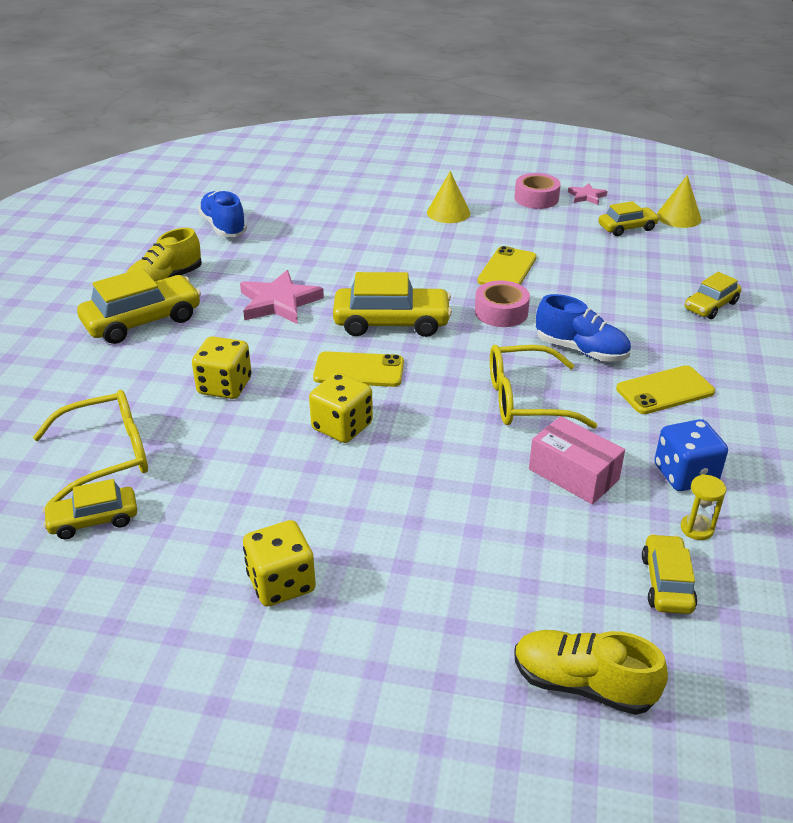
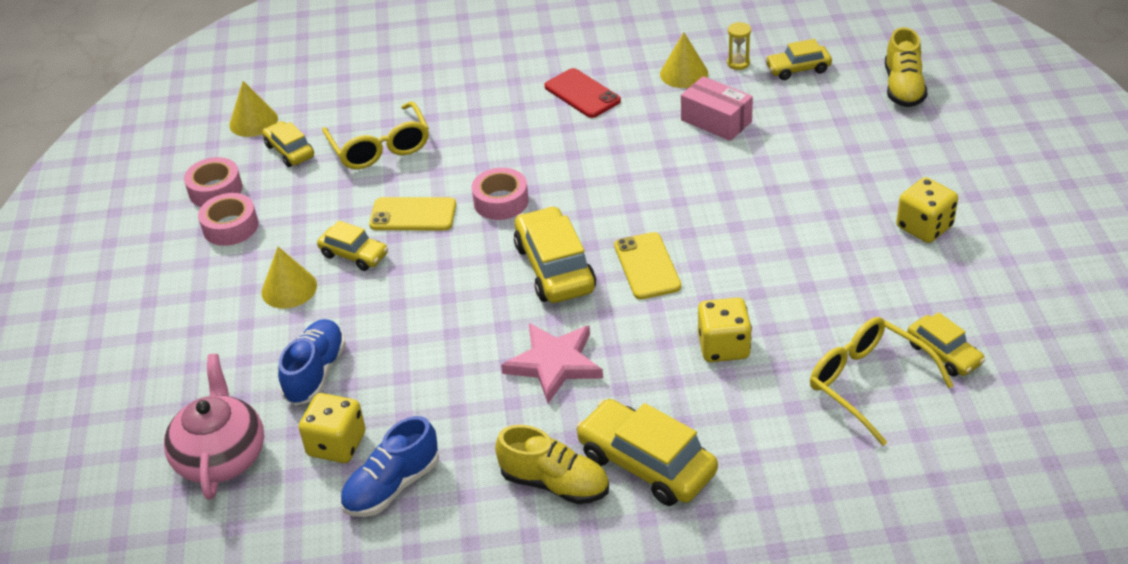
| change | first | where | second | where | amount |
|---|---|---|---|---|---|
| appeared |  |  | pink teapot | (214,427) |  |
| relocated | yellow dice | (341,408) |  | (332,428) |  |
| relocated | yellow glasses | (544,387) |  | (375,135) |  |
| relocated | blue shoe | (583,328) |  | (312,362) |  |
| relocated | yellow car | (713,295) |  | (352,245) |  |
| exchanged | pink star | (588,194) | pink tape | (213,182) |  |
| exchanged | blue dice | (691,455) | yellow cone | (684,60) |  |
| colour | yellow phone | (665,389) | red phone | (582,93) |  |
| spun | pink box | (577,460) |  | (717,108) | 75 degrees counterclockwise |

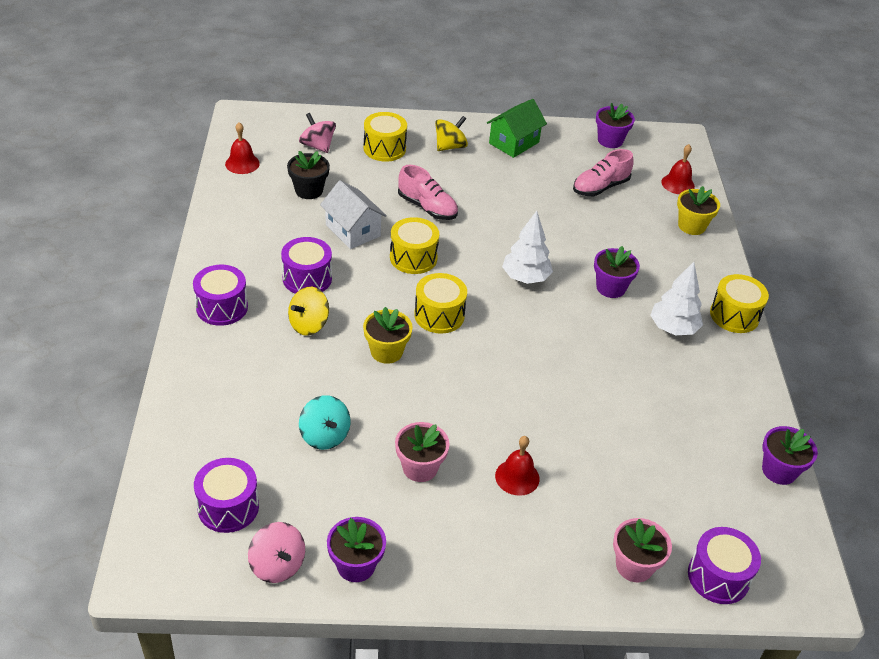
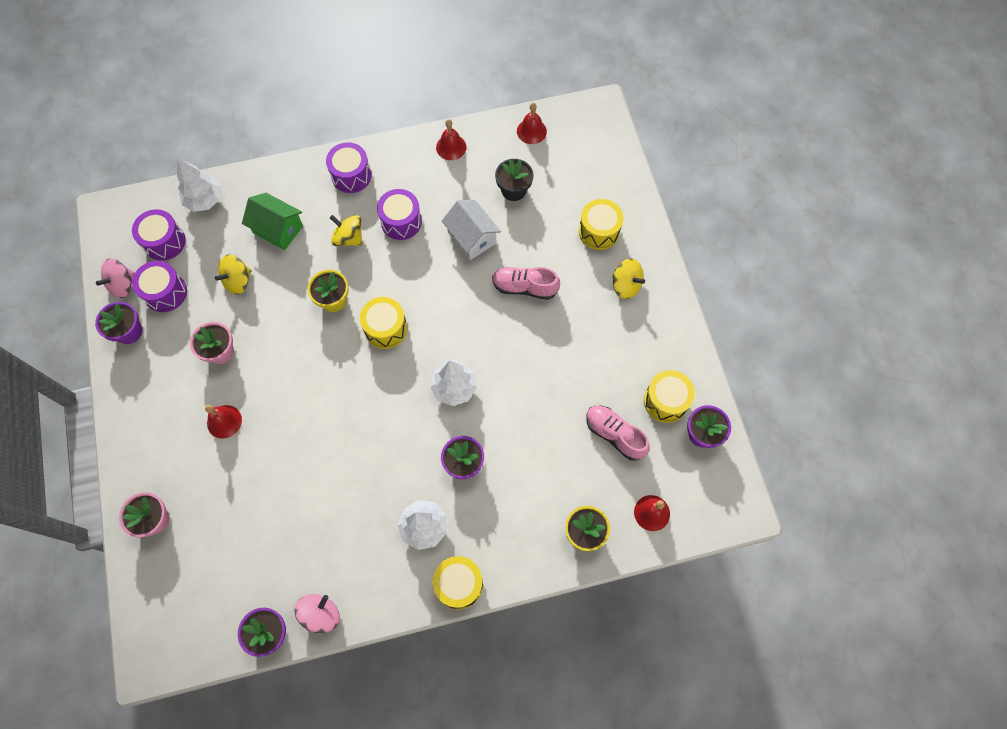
| change | first | where | second | where | amount |
|---|---|---|---|---|---|
| appeared |  |  | white tree | (199,185) |  |
| appeared |  |  | red bell | (451,139) |  |
| relocated | pink spinning top | (317,133) |  | (317,613) |  |
| relocated | yellow drum | (414,245) |  | (669,396) |  |
| relocated | green house | (517,128) |  | (272,221) |  |
| relocated | purple drum | (724,565) |  | (159,286) |  |
| colour | turquoise spinning top | (324,422) | yellow spinning top | (233,274) |  |
| spun | white house | (353,214) |  | (471,230) | 75 degrees counterclockwise |
| spun | pink shoe | (428,192) |  | (526,283) | 75 degrees clockwise |

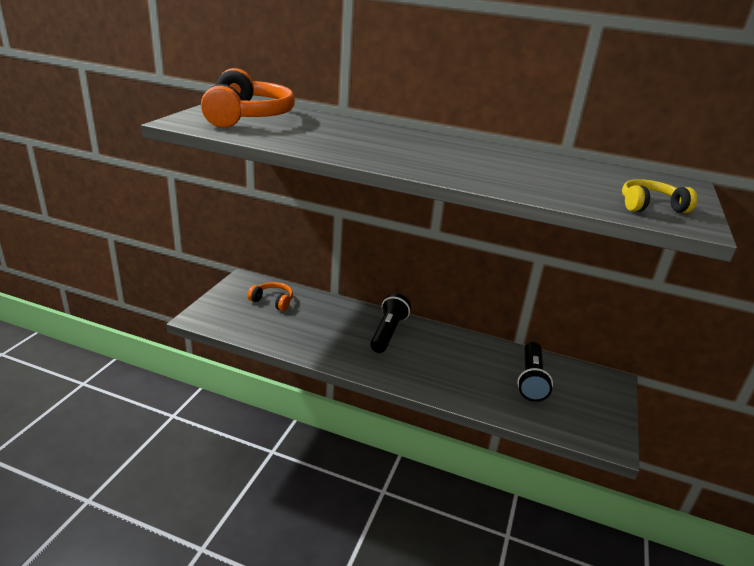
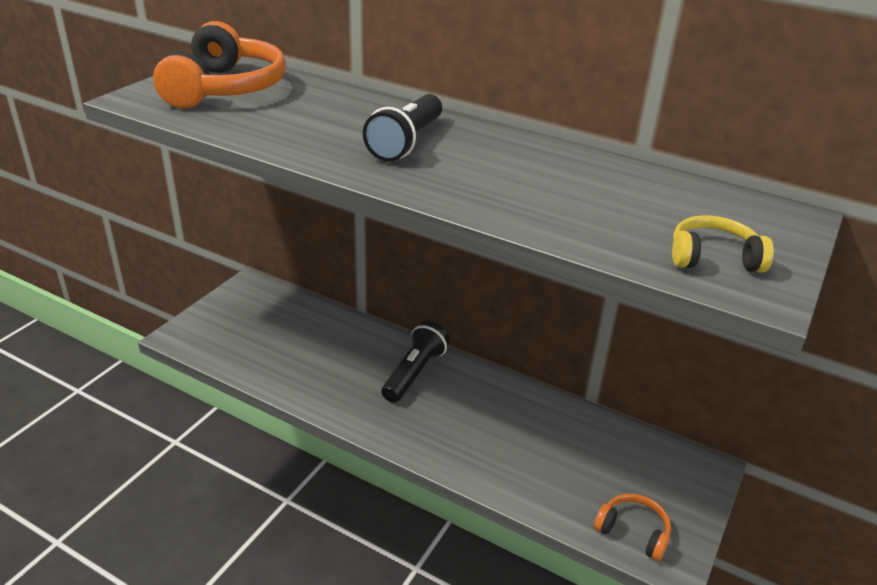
| change | first | where | second | where | amount |
|---|---|---|---|---|---|
| relocated | orange headphones | (270,296) |  | (632,527) |  |
| relocated | black flashlight | (535,372) |  | (402,127) |  |

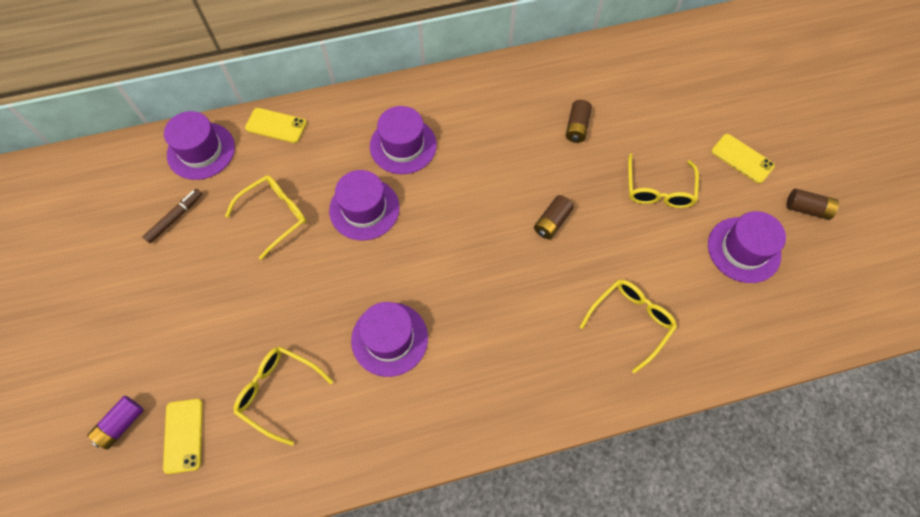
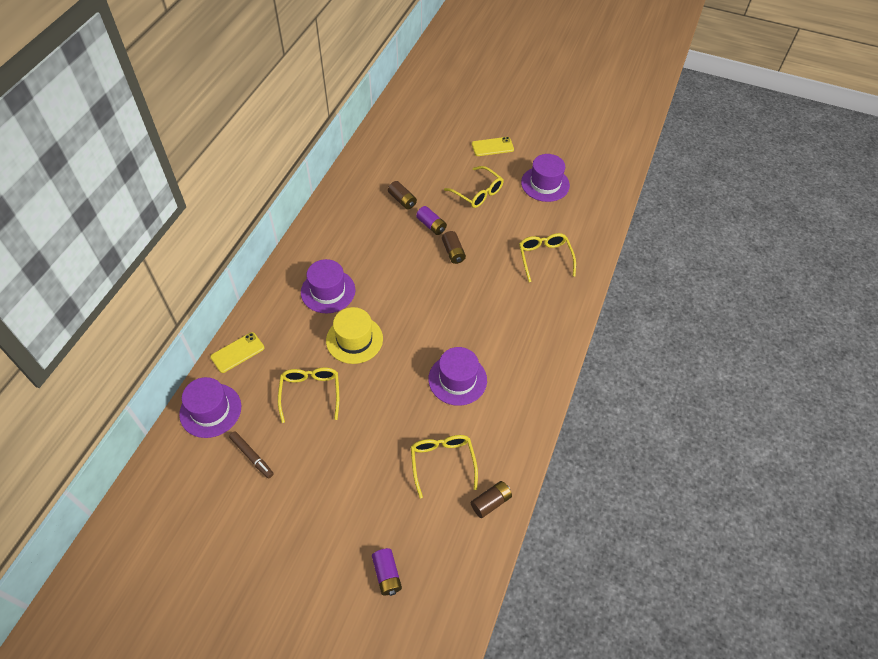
| change | first | where | second | where | amount |
|---|---|---|---|---|---|
| missing | yellow phone | (183,436) |  |  |  |
| appeared |  |  | purple battery | (431,220) |  |
| relocated | brown battery | (812,204) |  | (491,499) |  |
| colour | purple hat | (364,205) | yellow hat | (354,335) |  |
| spun | brown marker | (172,216) |  | (251,454) | 150 degrees clockwise |
| spun | yellow glasses | (283,396) |  | (444,467) | 105 degrees clockwise |

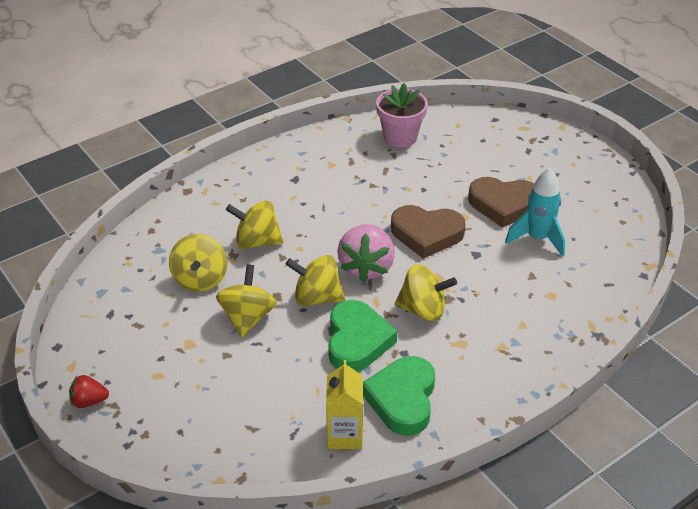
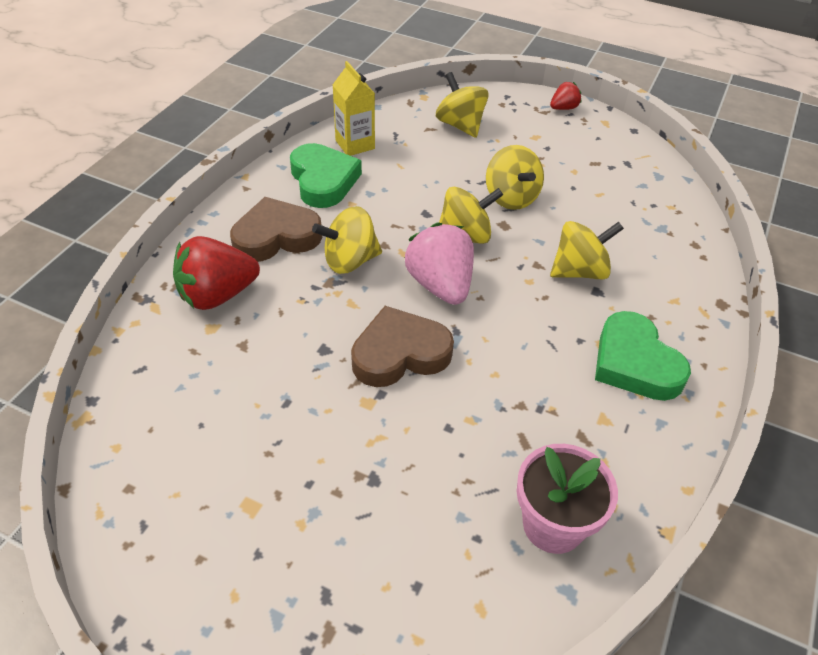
| change | first | where | second | where | amount |
|---|---|---|---|---|---|
| missing | turquoise rocket | (535,212) |  |  |  |
| appeared |  |  | red strawberry | (216,273) |  |
| relocated | yellow spinning top | (198,263) |  | (462,105) |  |
| relocated | green heart | (362,336) |  | (643,356) |  |
| relocated | brown heart | (501,202) |  | (276,229) |  |

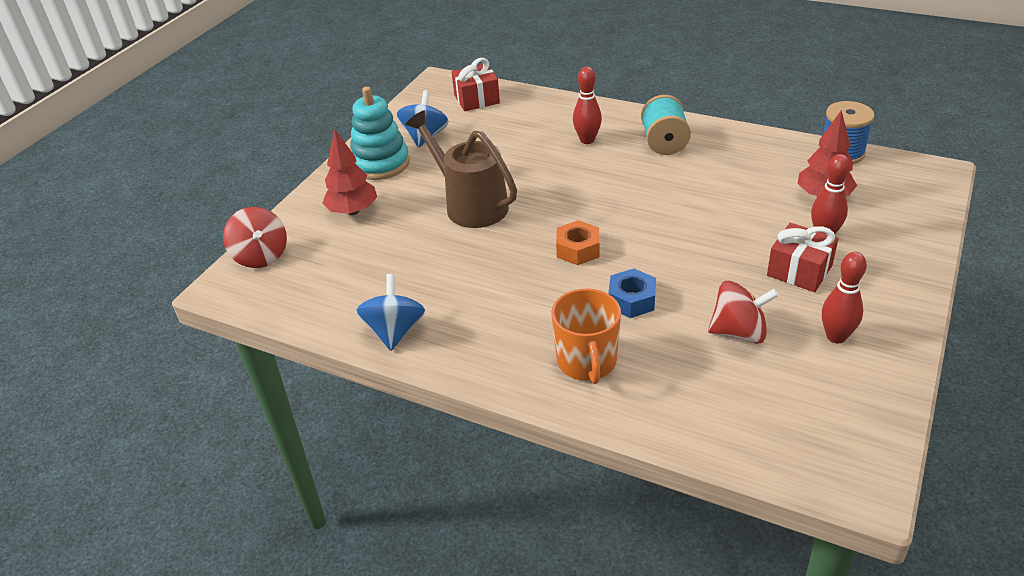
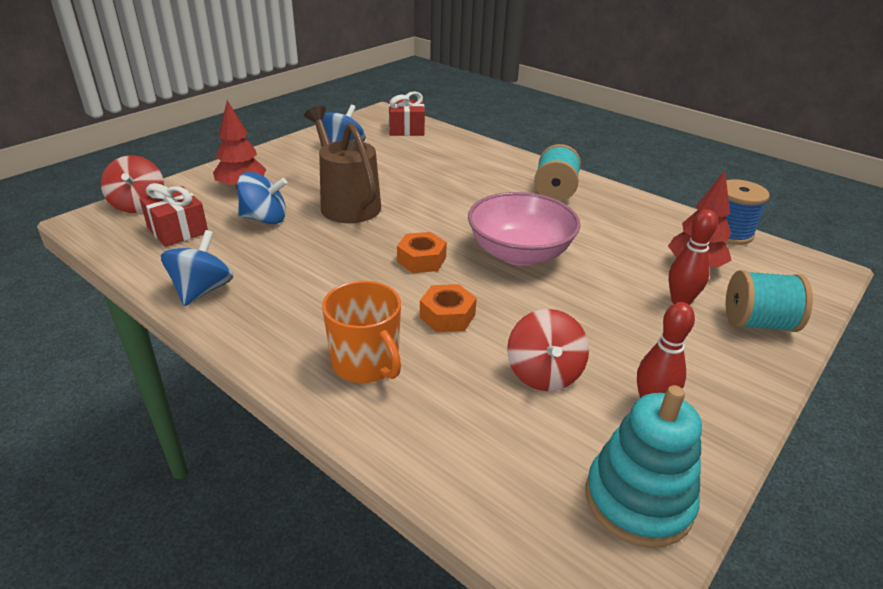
| change | first | where | second | where | amount |
|---|---|---|---|---|---|
| missing | red bowling pin | (587,105) |  |  |  |
| appeared |  |  | blue spinning top | (262,198) |  |
| appeared |  |  | pink bowl | (524,229) |  |
| appeared |  |  | turquoise spool | (769,301) |  |
| relocated | turquoise stacking toy | (380,133) |  | (644,466) |  |
| relocated | red gift | (802,257) |  | (173,215) |  |
| colour | blue nut | (632,293) | orange nut | (448,308) |  |
| spun | orange mug | (586,336) |  | (361,332) | 45 degrees counterclockwise |
| spun | red spinning top | (743,312) |  | (548,350) | 75 degrees clockwise |

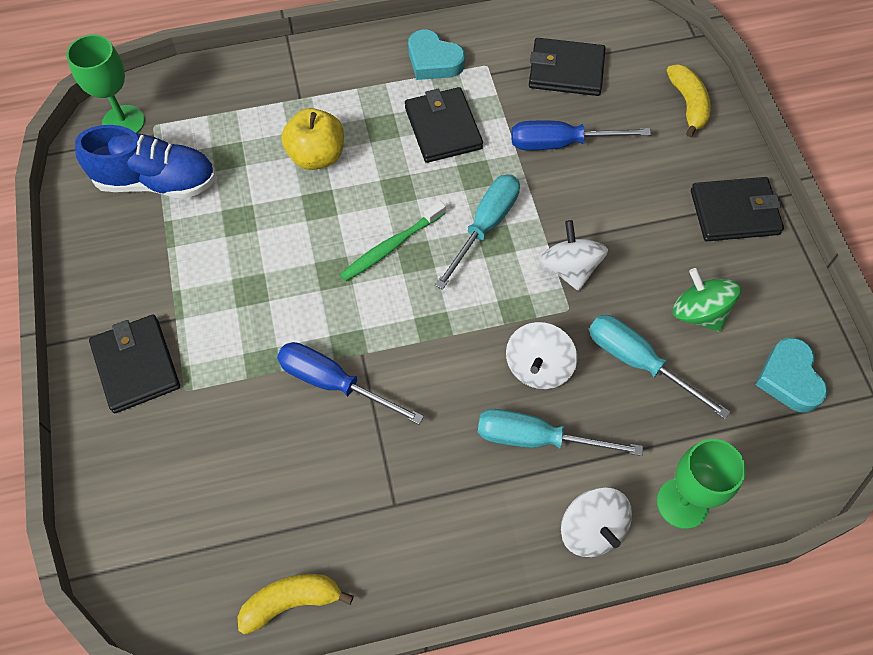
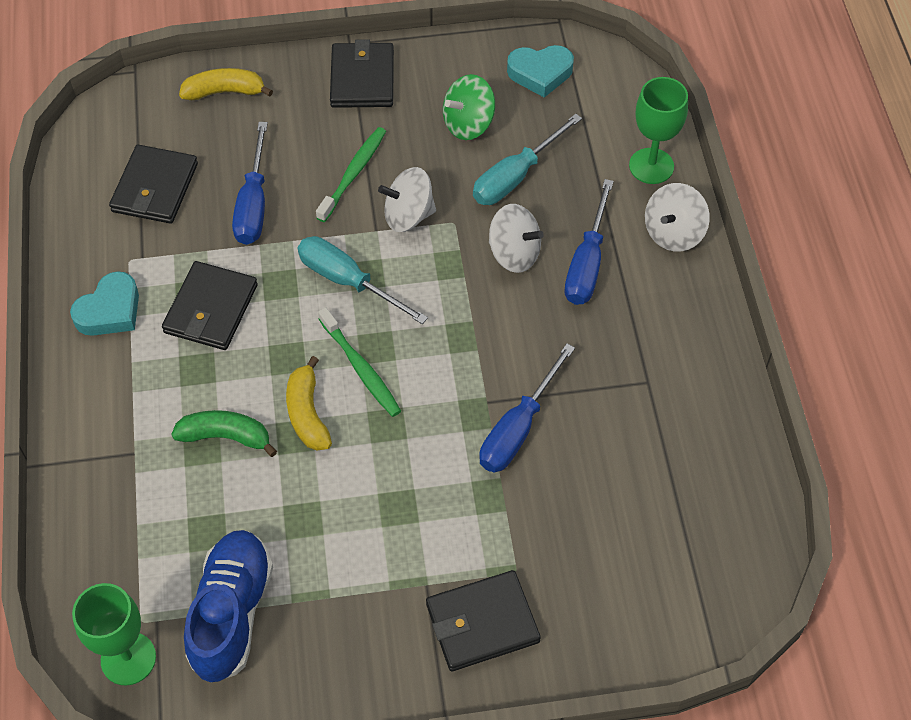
| change | first | where | second | where | amount |
|---|---|---|---|---|---|
| appeared |  |  | green toothbrush | (351,174) |  |
| relocated | yellow banana | (296,604) |  | (309,403) |  |
| exchanged | yellow apple | (312,139) | green banana | (224,433) |  |
| colour | turquoise screwdriver | (560,432) | blue screwdriver | (589,242) |  |
| spun | black wallet | (444,125) |  | (210,305) | 60 degrees counterclockwise |
| spun | white spinning top | (596,522) |  | (677,217) | 150 degrees clockwise |

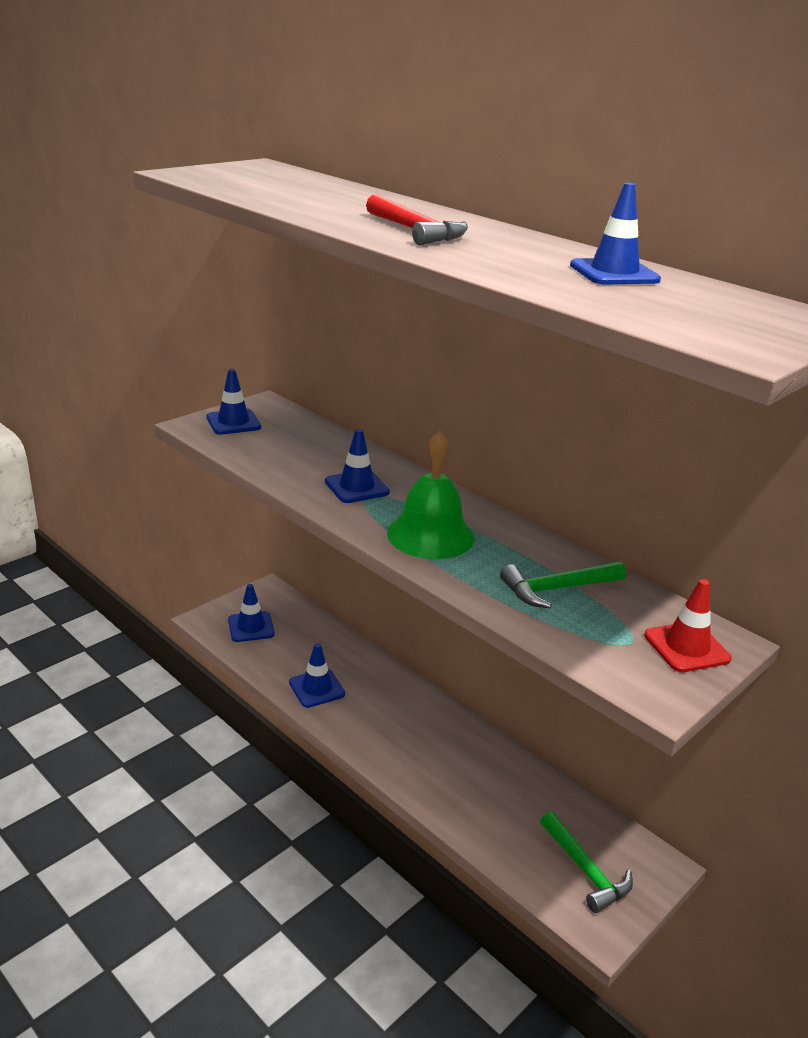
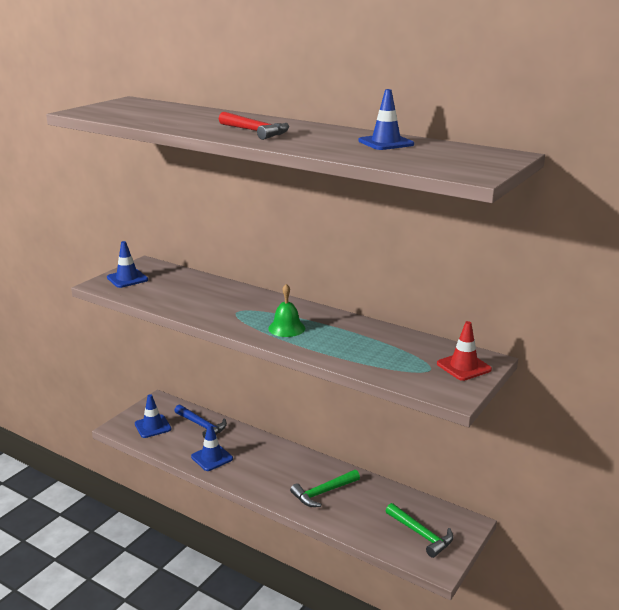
| change | first | where | second | where | amount |
|---|---|---|---|---|---|
| missing | blue traffic cone | (357,466) |  |  |  |
| appeared |  |  | blue hammer | (200,422) |  |
| relocated | green hammer | (563,585) |  | (325,488) |  |
| size | green bell | (431,494) |  | (286,310) | x0.63 |

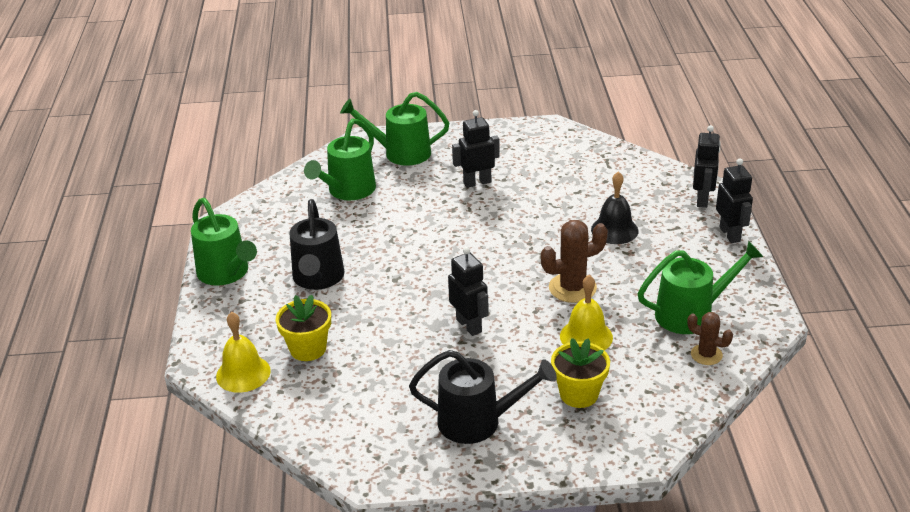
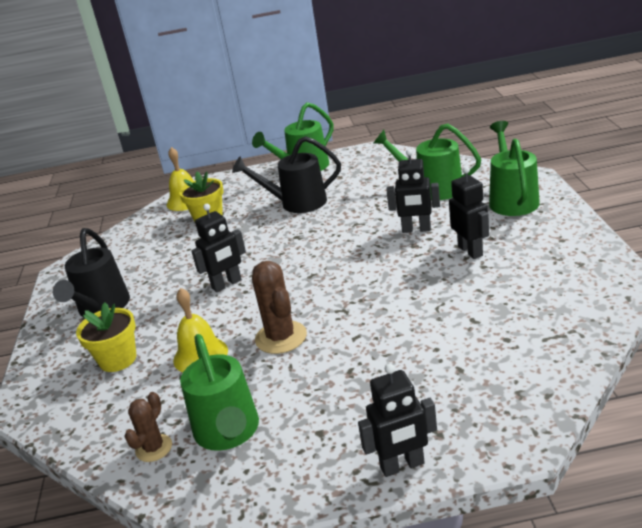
| change | first | where | second | where | amount |
|---|---|---|---|---|---|
| missing | black bell | (614,207) |  |  |  |
| relocated | black robot | (707,166) |  | (413,191) |  |

